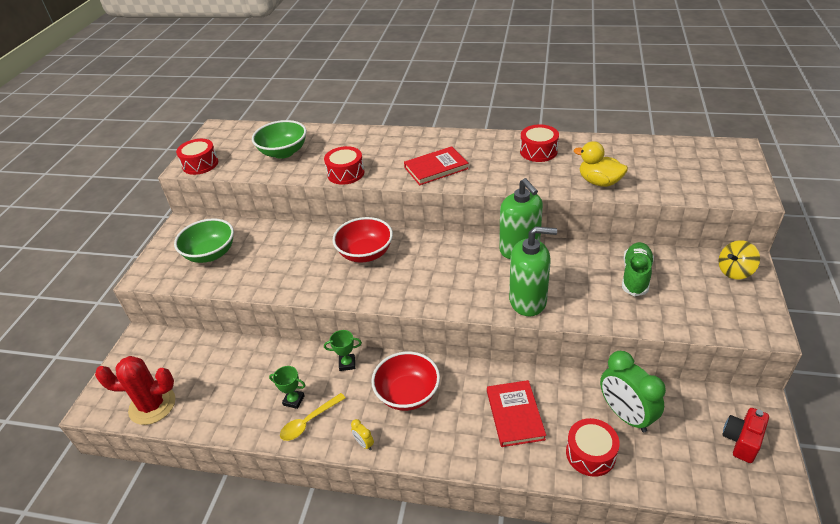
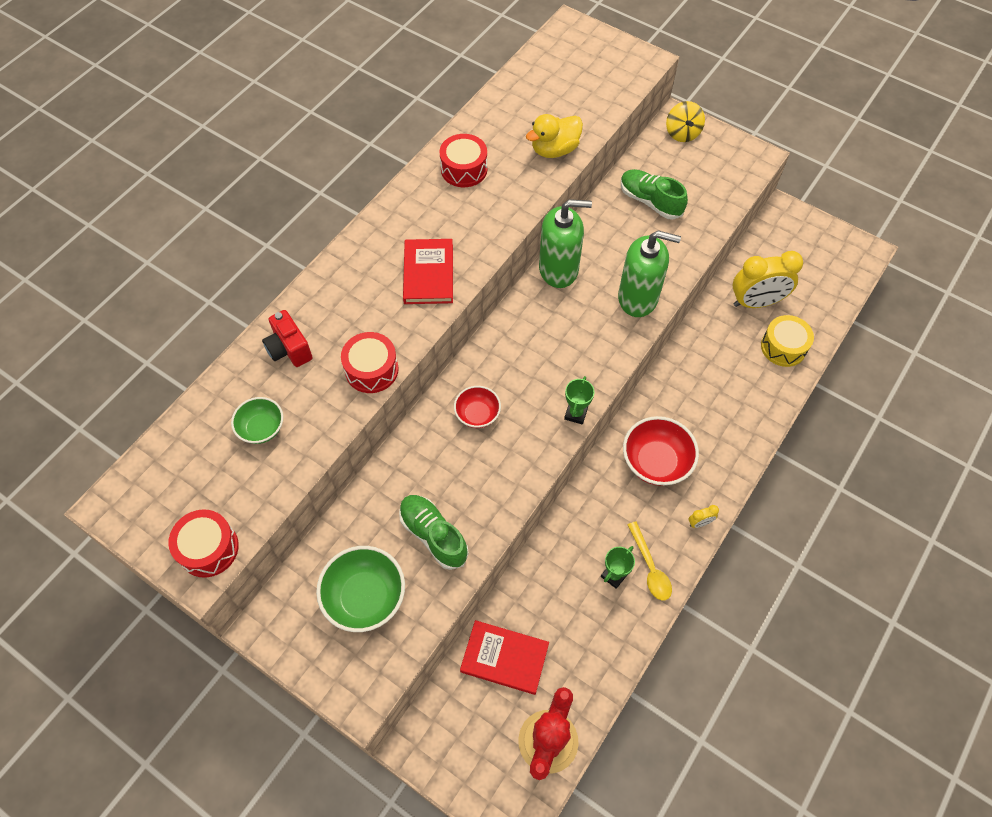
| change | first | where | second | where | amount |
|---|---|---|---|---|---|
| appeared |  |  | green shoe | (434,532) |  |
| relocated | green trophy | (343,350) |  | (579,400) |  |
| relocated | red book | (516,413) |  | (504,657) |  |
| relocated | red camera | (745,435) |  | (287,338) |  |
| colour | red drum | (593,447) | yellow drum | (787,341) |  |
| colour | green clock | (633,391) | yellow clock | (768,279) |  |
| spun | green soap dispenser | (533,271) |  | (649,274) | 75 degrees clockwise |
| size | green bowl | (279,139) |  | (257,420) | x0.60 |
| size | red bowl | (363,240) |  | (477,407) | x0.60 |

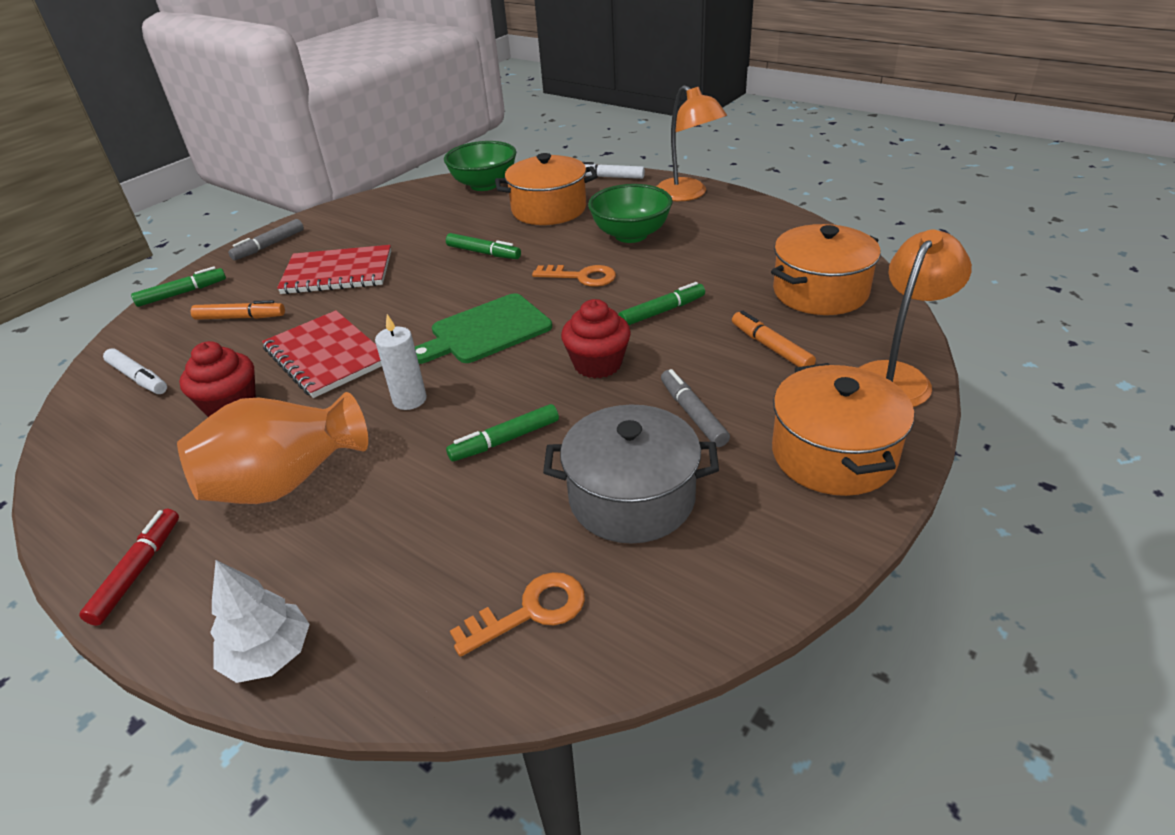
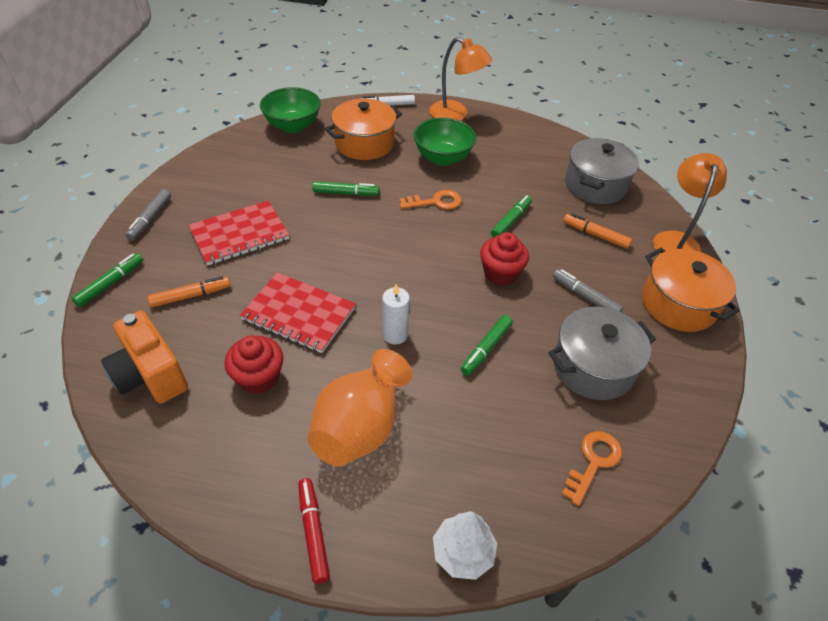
| change | first | where | second | where | amount |
|---|---|---|---|---|---|
| missing | green cutting board | (483,328) |  |  |  |
| exchanged | white marker | (135,371) | orange camera | (144,357) |  |
| colour | orange pot | (826,269) | grey pot | (602,171) |  |

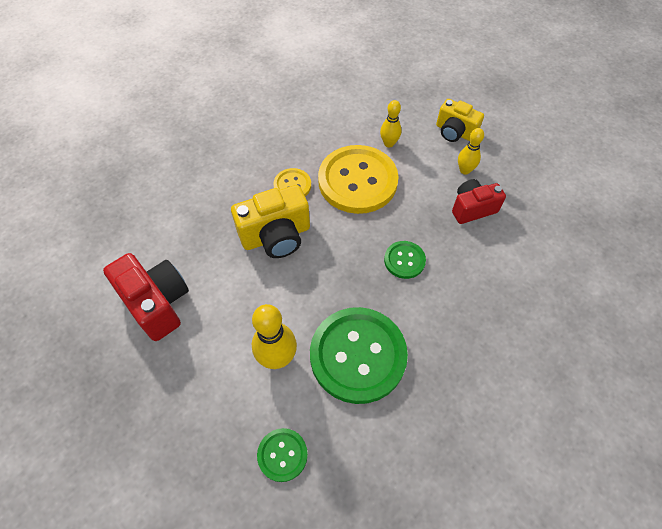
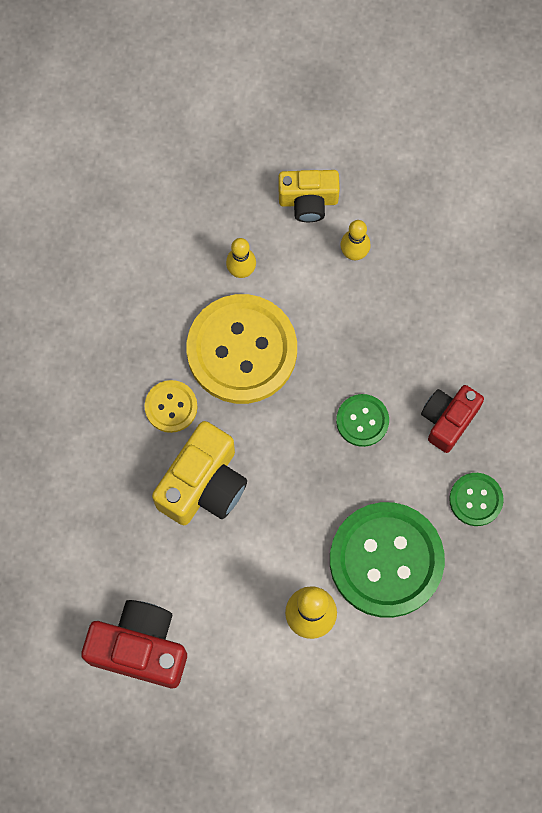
| change | first | where | second | where | amount |
|---|---|---|---|---|---|
| relocated | green button | (282,455) |  | (476,499) |  |
| relocated | red camera | (479,201) |  | (452,419) |  |

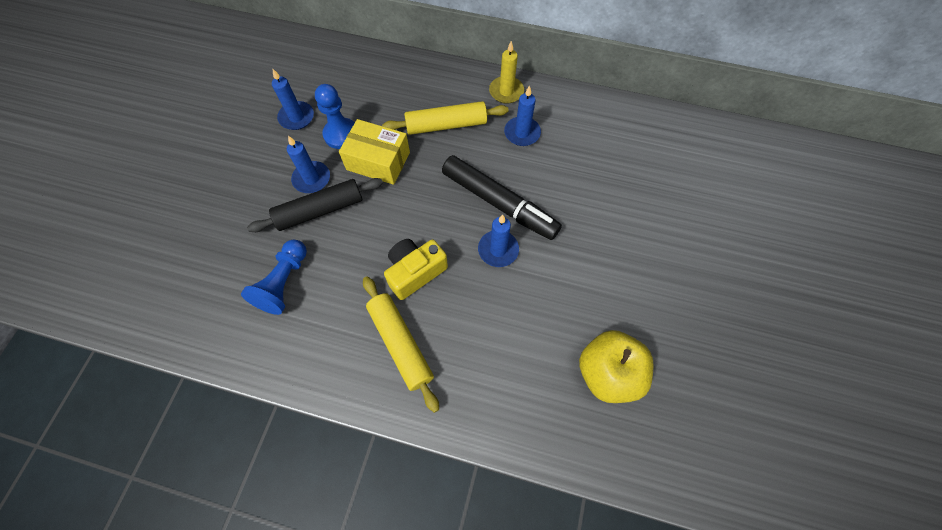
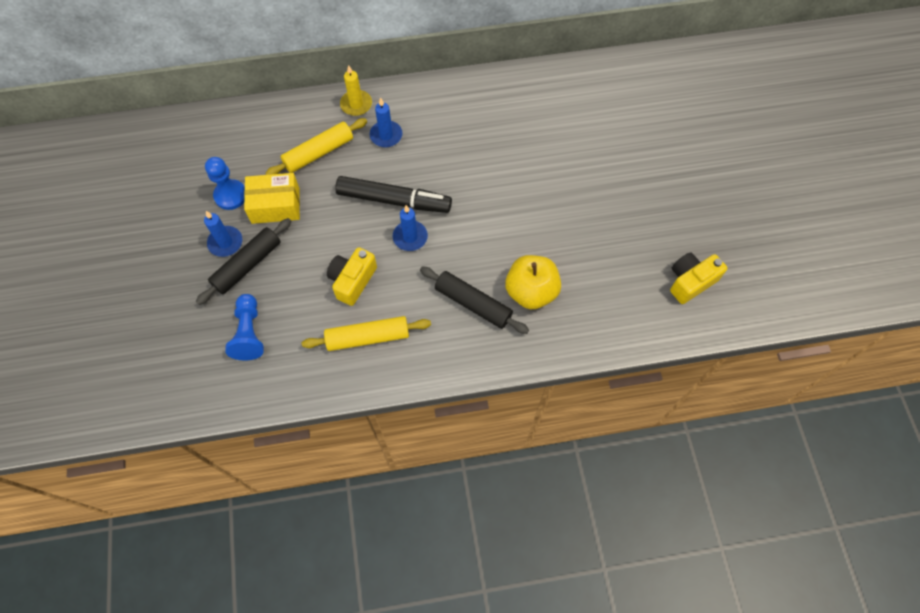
| change | first | where | second | where | amount |
|---|---|---|---|---|---|
| missing | blue candle | (293,99) |  |  |  |
| appeared |  |  | black rolling pin | (474,300) |  |
| appeared |  |  | yellow camera | (698,278) |  |
| spun | yellow rolling pin | (401,344) |  | (366,333) | 45 degrees counterclockwise |

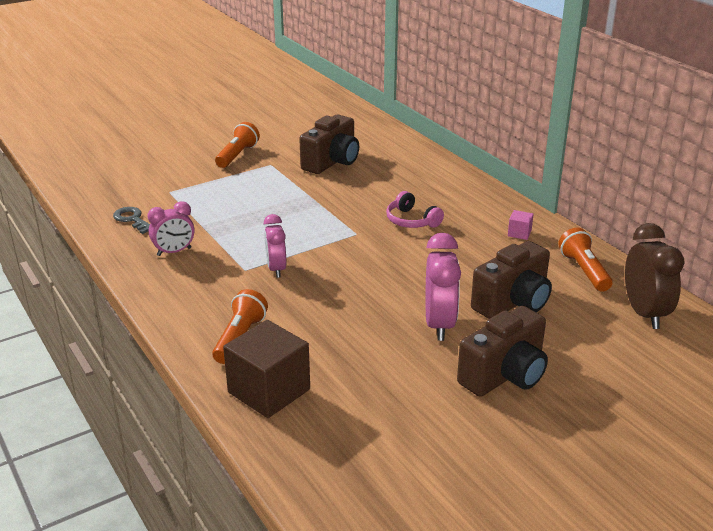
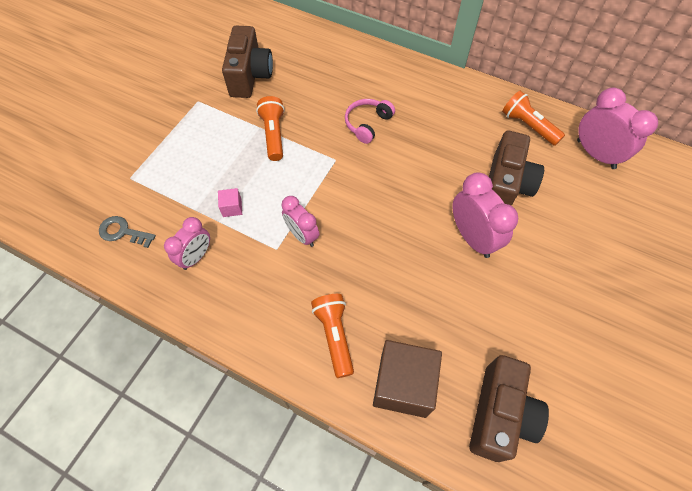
| change | first | where | second | where | amount |
|---|---|---|---|---|---|
| relocated | orange flashlight | (237,145) |  | (270,128) |  |
| relocated | brown camera | (502,351) |  | (509,408) |  |
| relocated | pink cube | (521,225) |  | (230,202) |  |
| colour | brown clock | (655,276) | pink clock | (617,128) |  |
| spun | pink headphones | (415,209) |  | (370,121) | 105 degrees clockwise |

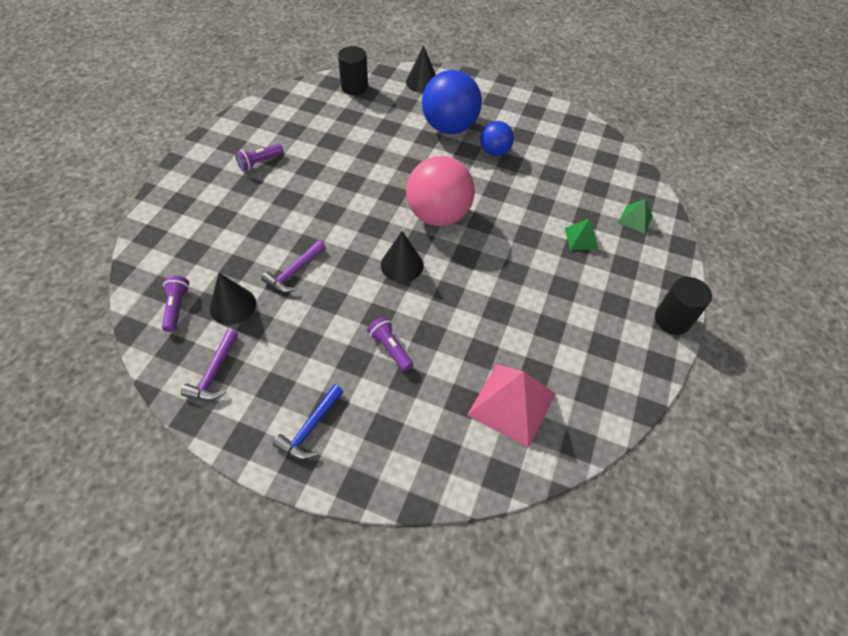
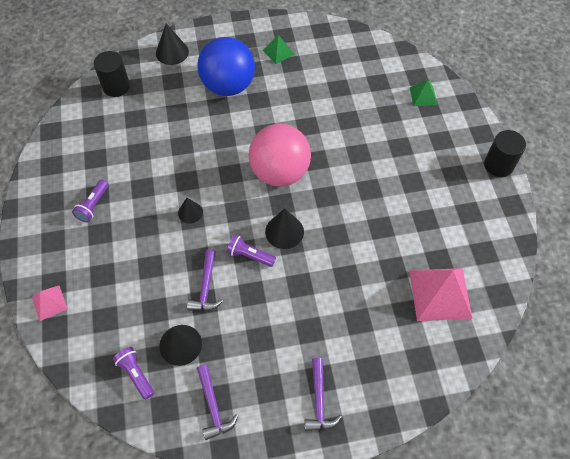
| change | first | where | second | where | amount |
|---|---|---|---|---|---|
| missing | blue ball | (497,138) |  |  |  |
| appeared |  |  | pink pyramid | (50,303) |  |
| appeared |  |  | black cone | (190,211) |  |
| relocated | purple flashlight | (390,344) |  | (251,251) |  |
| relocated | green pyramid | (581,234) |  | (278,49) |  |
| colour | blue hammer | (308,422) | purple hammer | (323,394) |  |

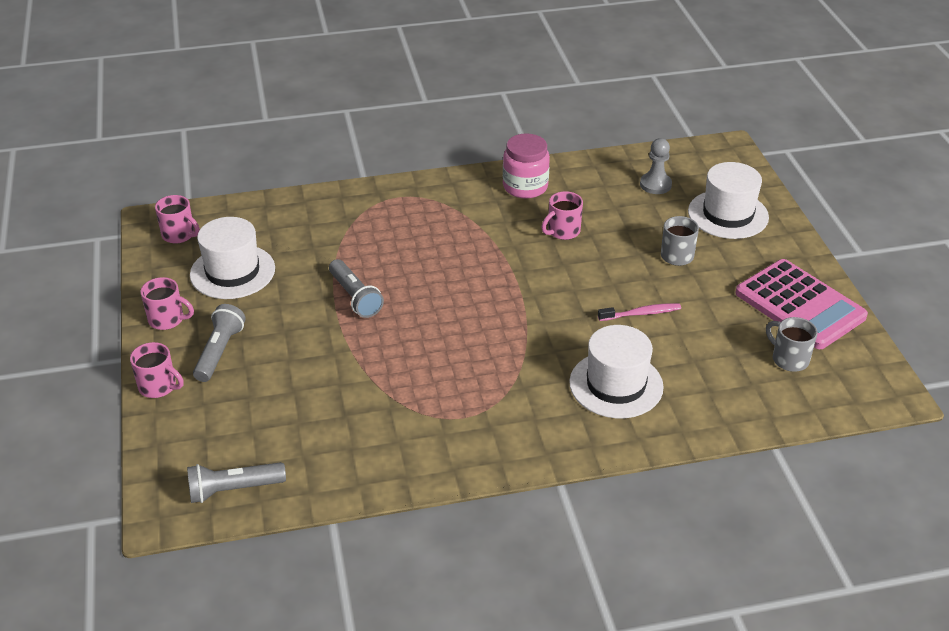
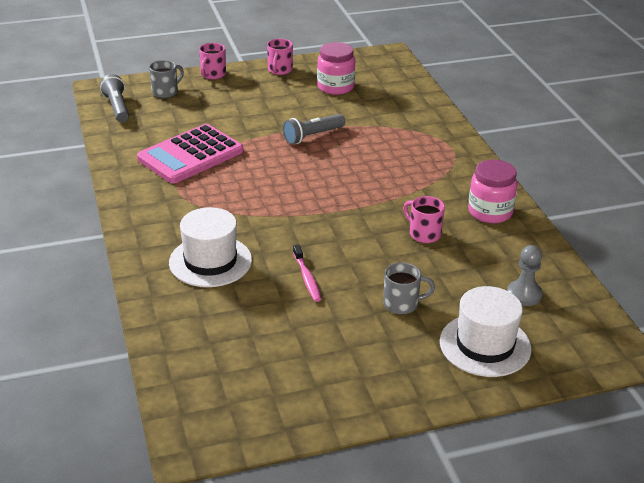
| change | first | where | second | where | amount |
|---|---|---|---|---|---|
| missing | pink mug | (177,219) |  |  |  |
| missing | grey flashlight | (219,343) |  |  |  |
| relocated | pink calculator | (801,304) |  | (190,154) |  |
| relocated | grey mug | (792,344) |  | (166,79) |  |
| exchanged | white hat | (232,258) | pink jar | (336,68) |  |

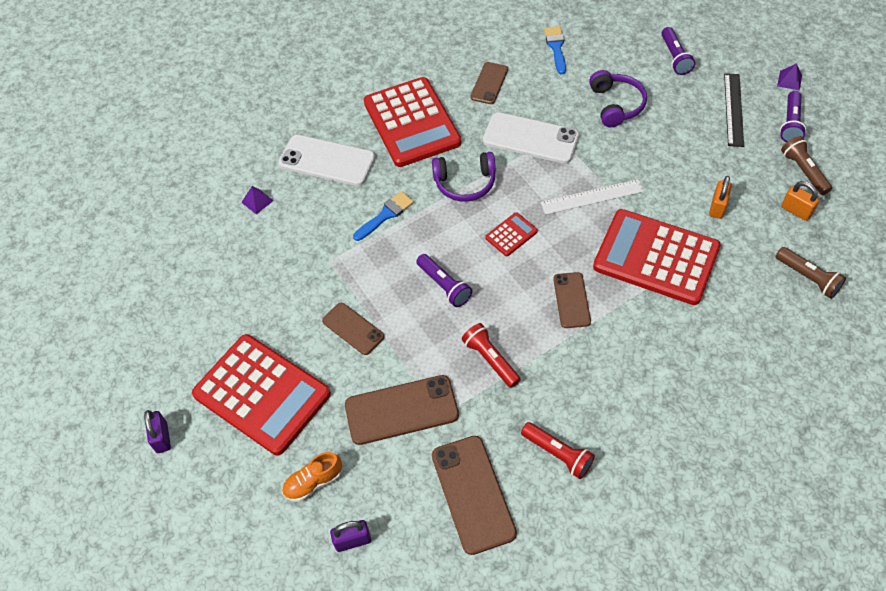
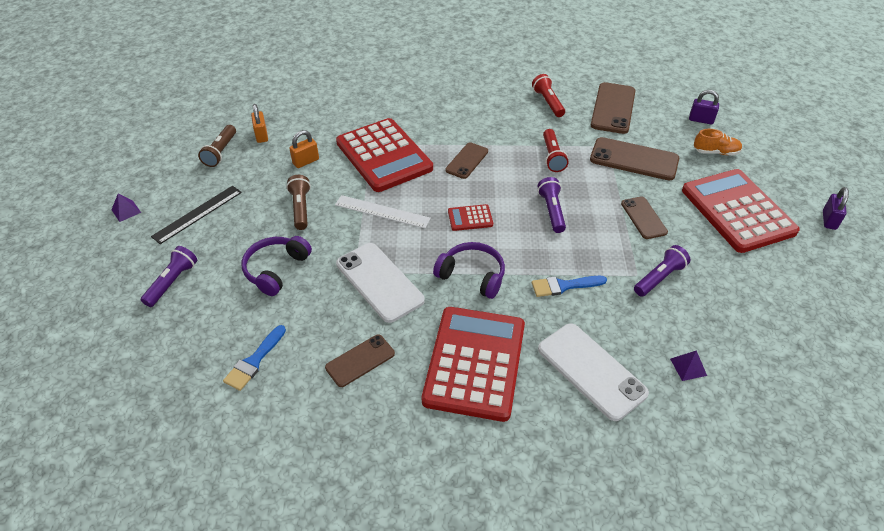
| change | first | where | second | where | amount |
|---|---|---|---|---|---|
| relocated | brown flashlight | (811,273) |  | (298,202) |  |
| relocated | purple flashlight | (793,116) |  | (662,271) |  |

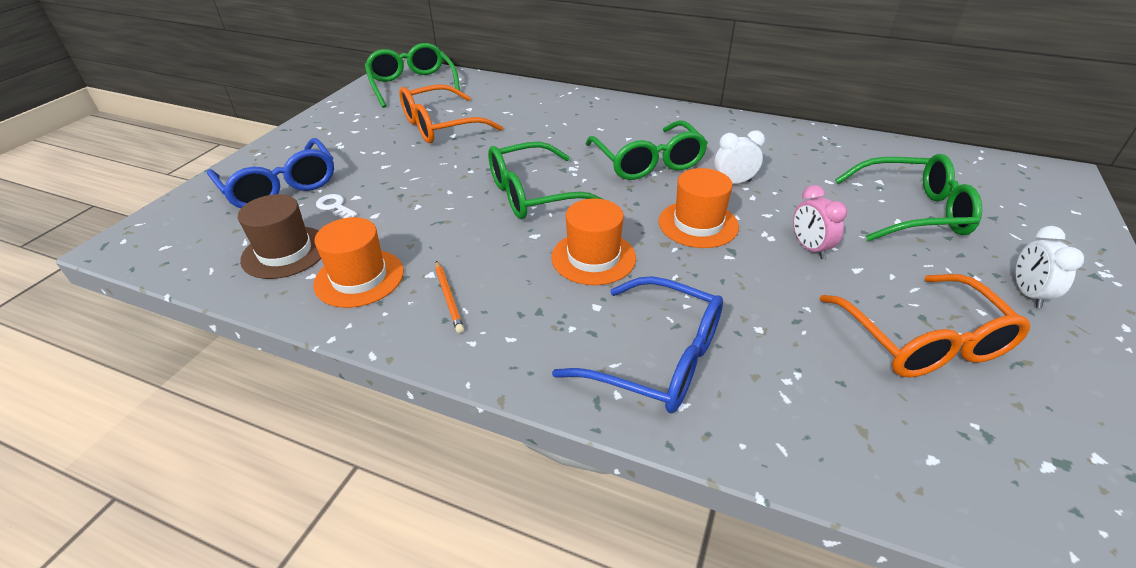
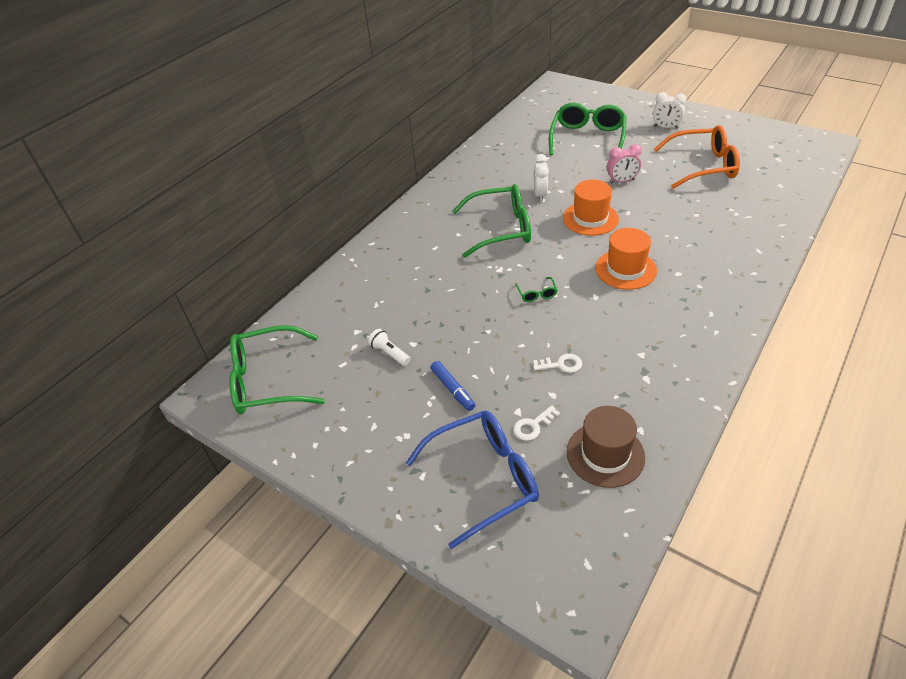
| change | first | where | second | where | amount |
|---|---|---|---|---|---|
| missing | orange hat | (358,262) |  |  |  |
| missing | orange pencil | (449,297) |  |  |  |
| missing | blue glasses | (637,344) |  |  |  |
| appeared |  |  | blue marker | (452,386) |  |
| appeared |  |  | white key | (557,363) |  |
| exchanged | orange glasses | (451,113) | white flashlight | (389,347) |  |
| size | green glasses | (546,180) |  | (536,289) | x0.41 |

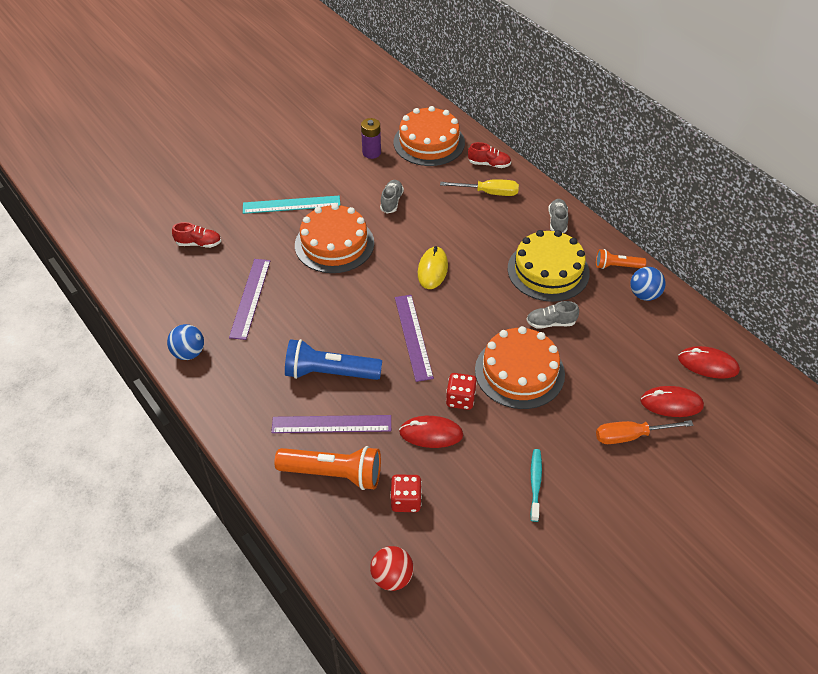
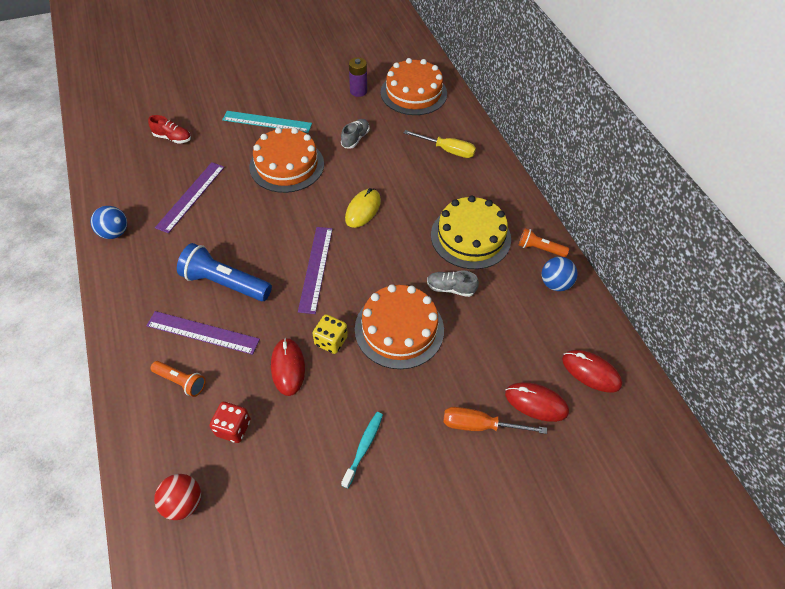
| change | first | where | second | where | amount |
|---|---|---|---|---|---|
| missing | red shoe | (489,155) |  |  |  |
| missing | grey shoe | (558,216) |  |  |  |
| colour | red dice | (461,391) | yellow dice | (330,334) |  |
| spun | red mouse | (431,432) |  | (288,367) | 60 degrees clockwise |
| size | orange flashlight | (327,468) |  | (178,379) | x0.56 |

